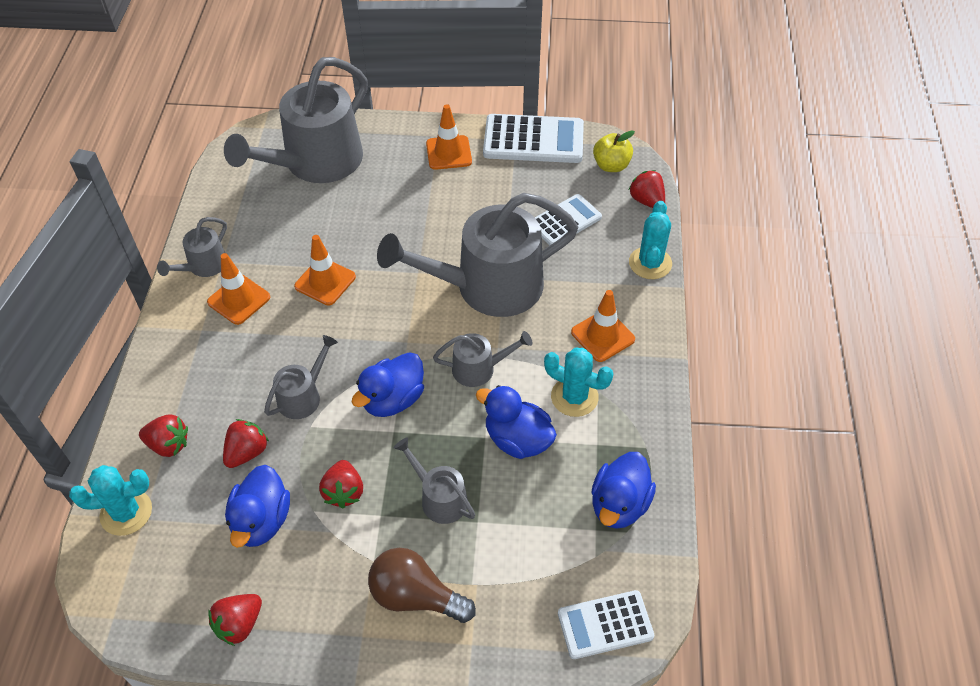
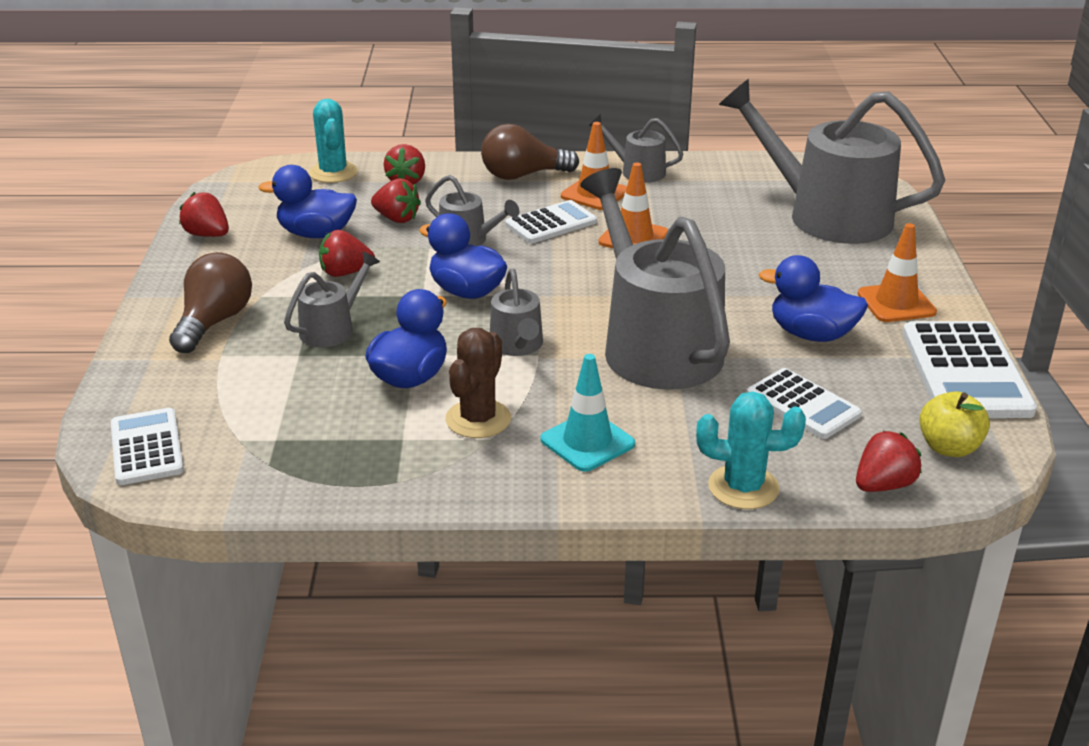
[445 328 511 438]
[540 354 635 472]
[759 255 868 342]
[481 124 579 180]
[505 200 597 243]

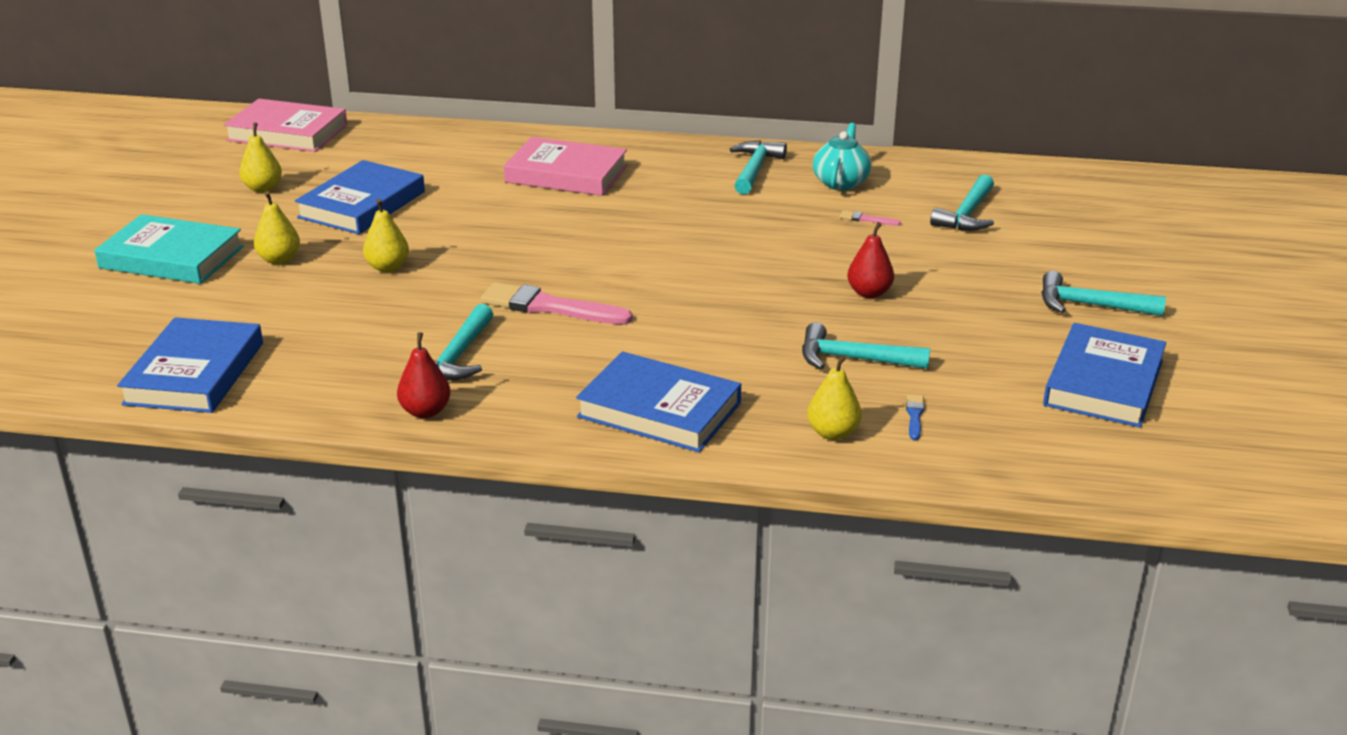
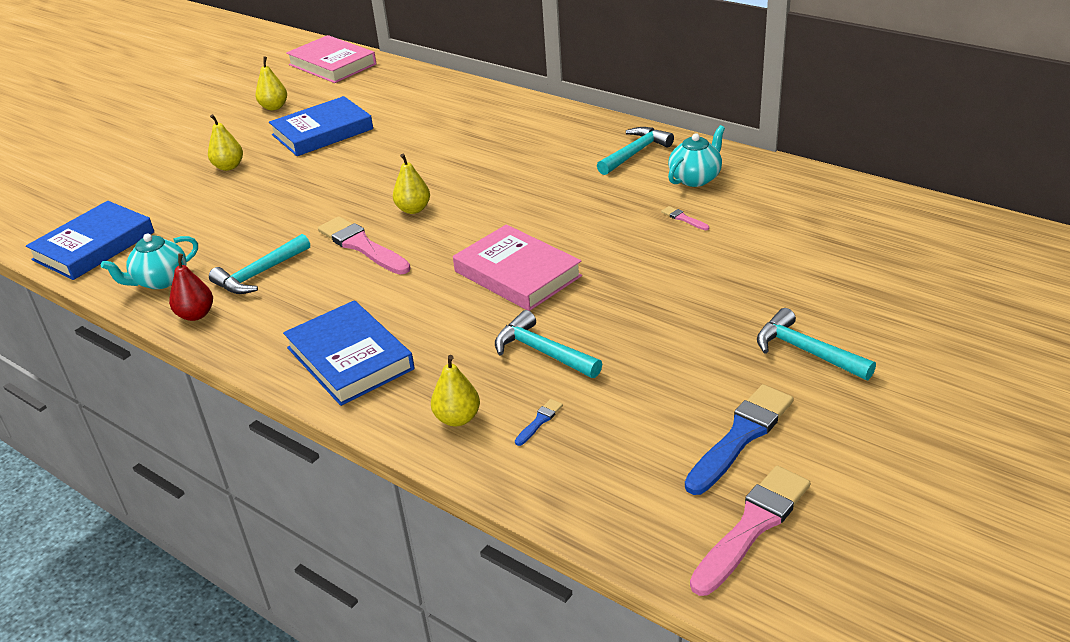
[94 214 244 284] (first image)
[393 154 430 214]
[453 224 582 311]
[847 222 894 298] (first image)
[930 175 994 231] (first image)
[685 384 793 495]
[101 233 198 289]
[690 466 810 596]

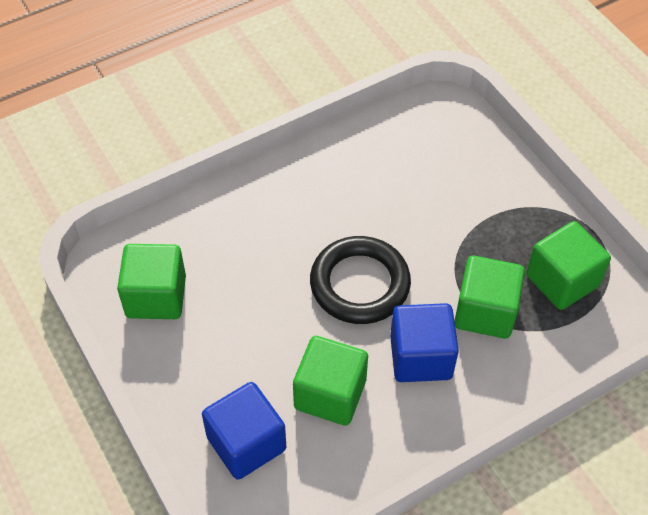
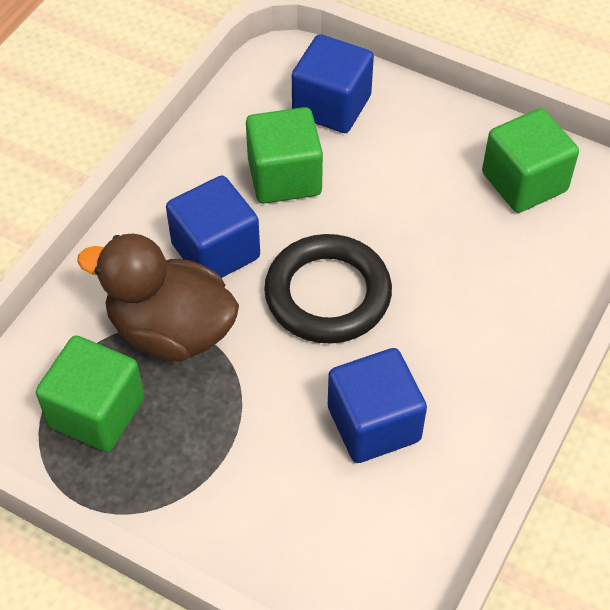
[77 234 239 362]
[328 348 427 463]

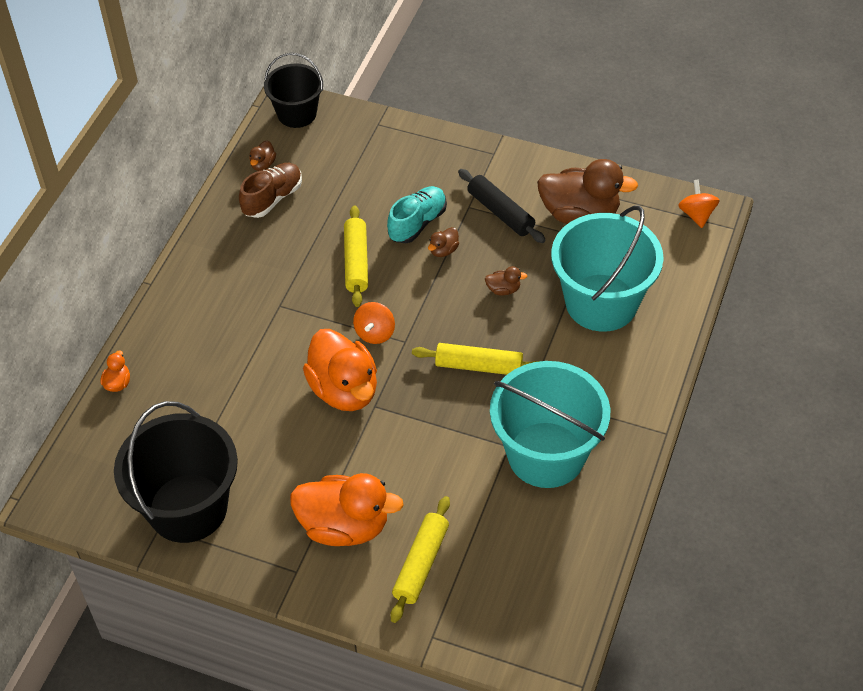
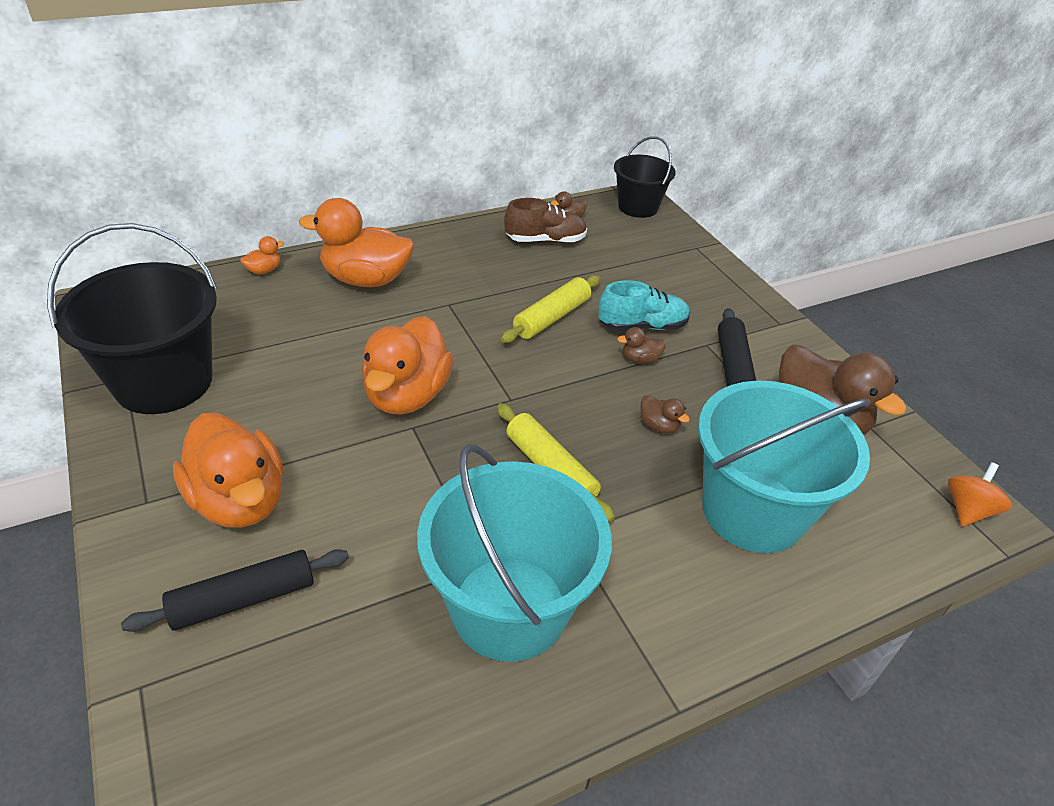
[353 302 395 344] (first image)
[121 549 349 632]
[299 198 414 287]

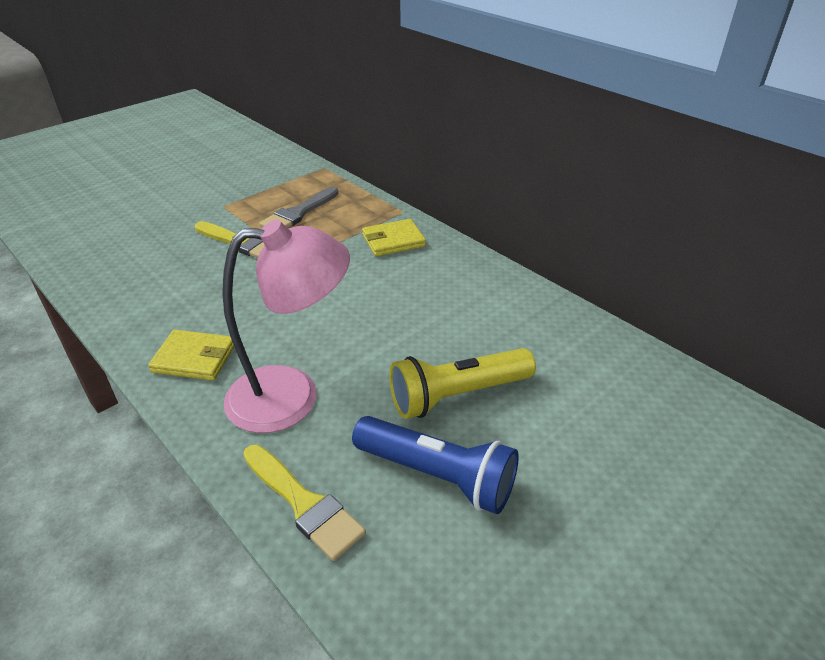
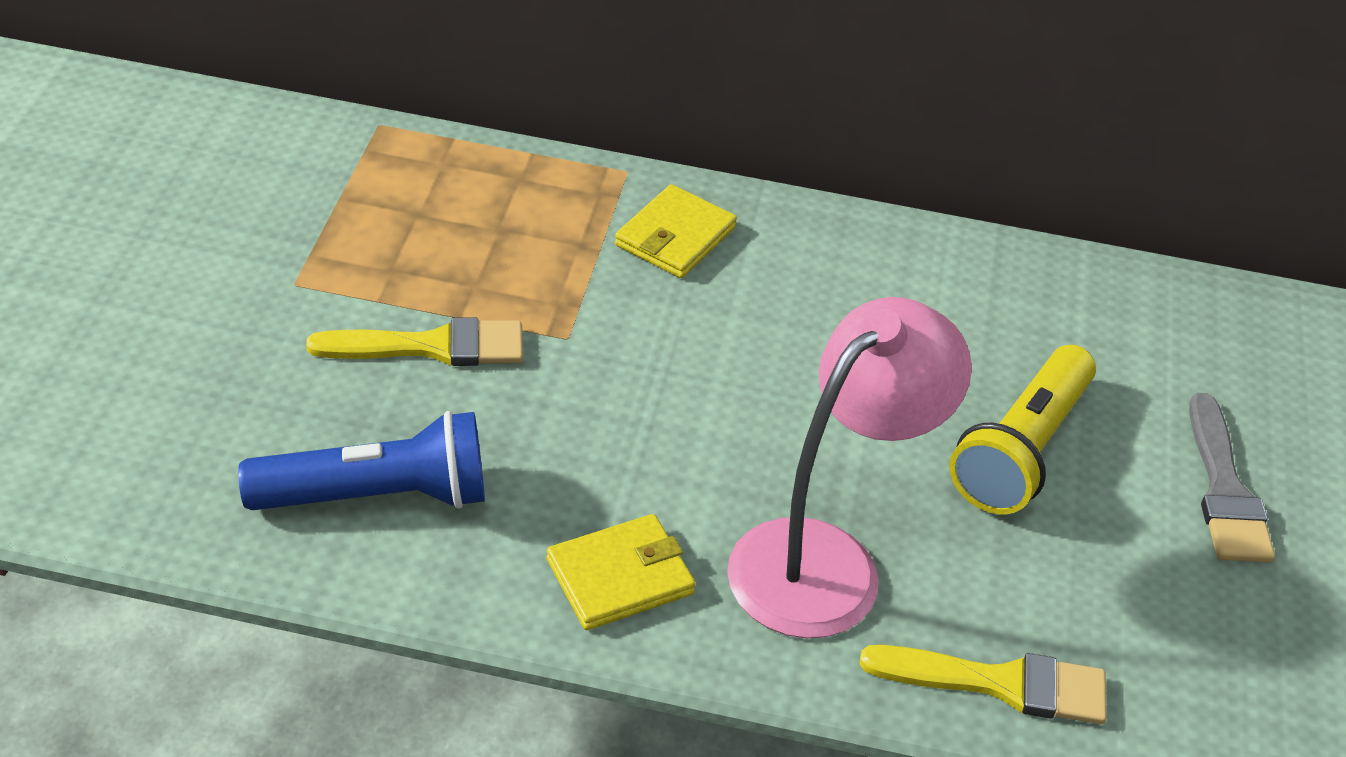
[1189 393 1275 562]
[238 411 485 510]

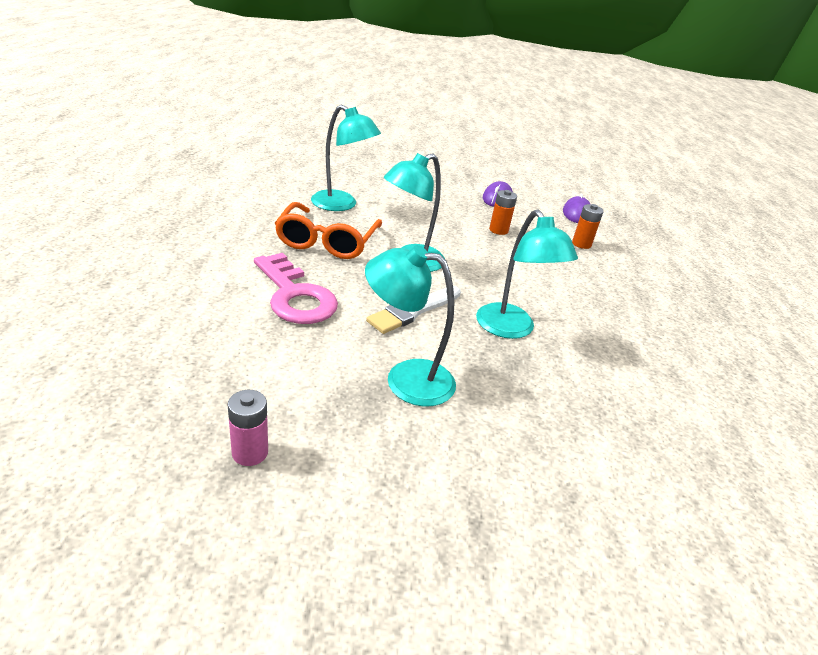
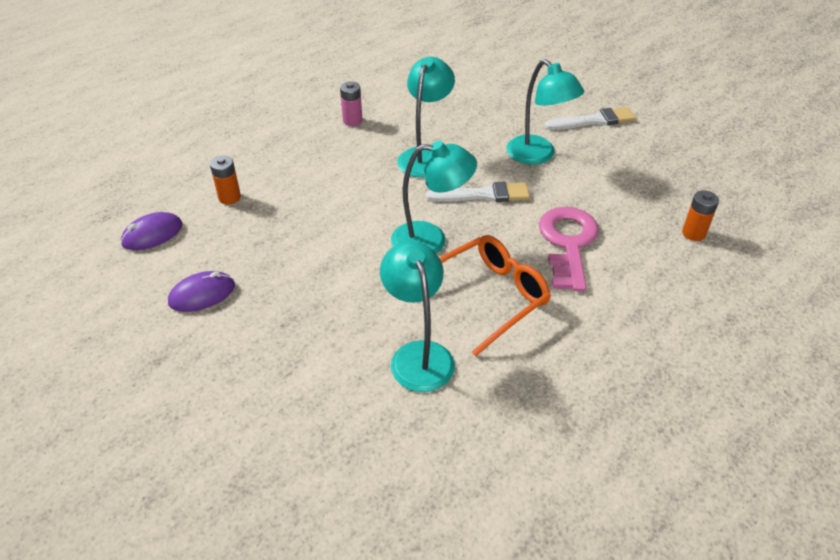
[340 82 362 126]
[682 190 719 241]
[545 107 636 130]

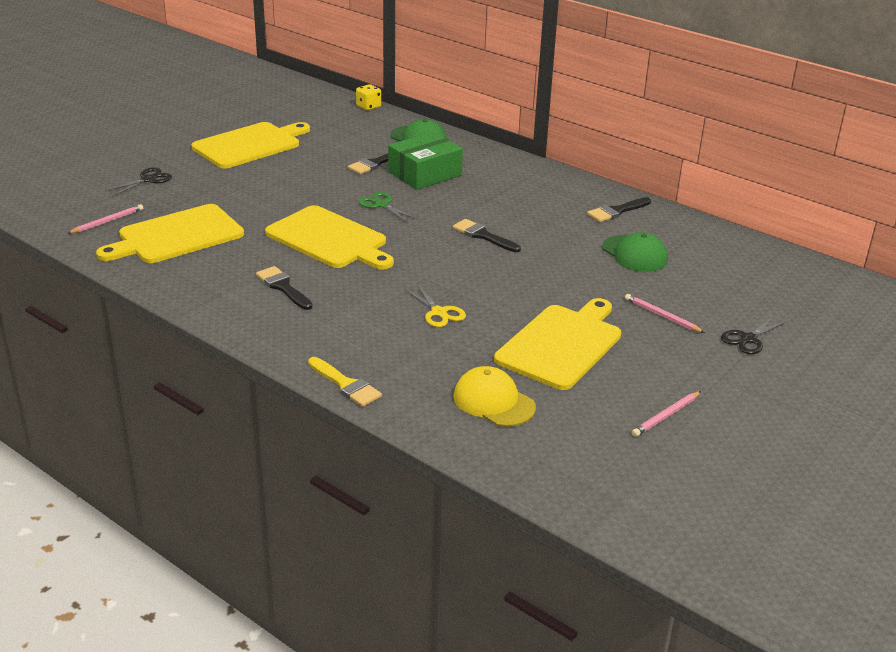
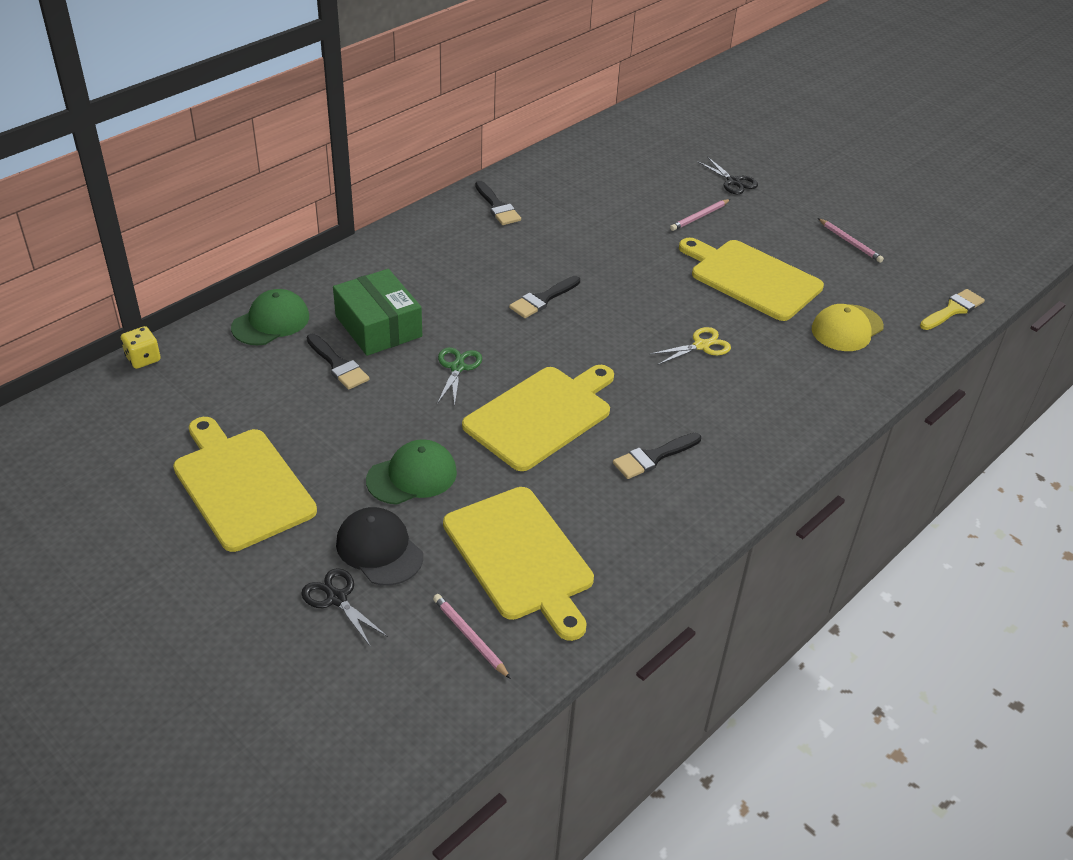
[920 289 985 330]
[437 347 482 407]
[366 439 457 505]
[336 507 423 586]

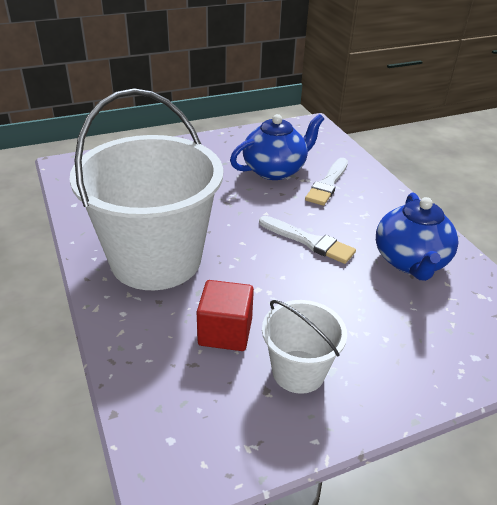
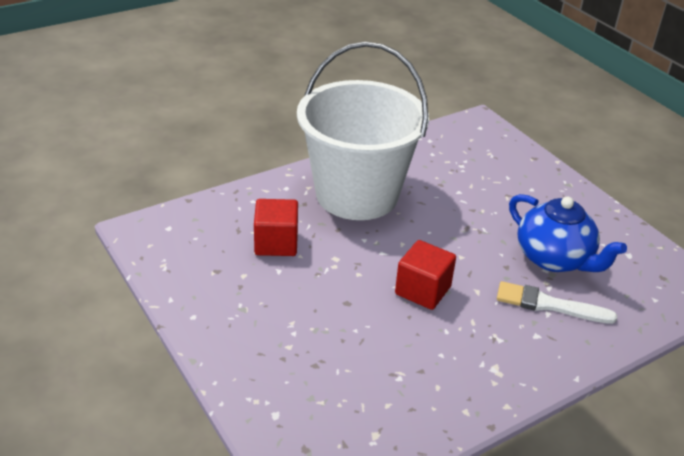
[395 240 456 310]
[262 300 347 394] (first image)
[376 193 459 281] (first image)

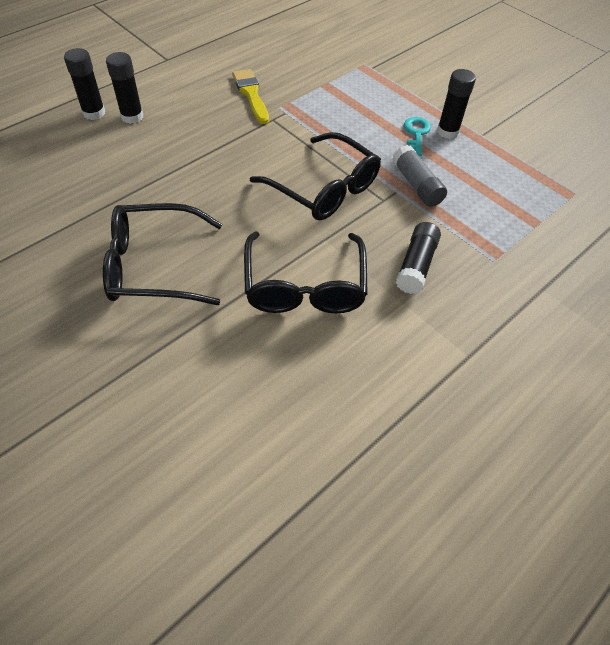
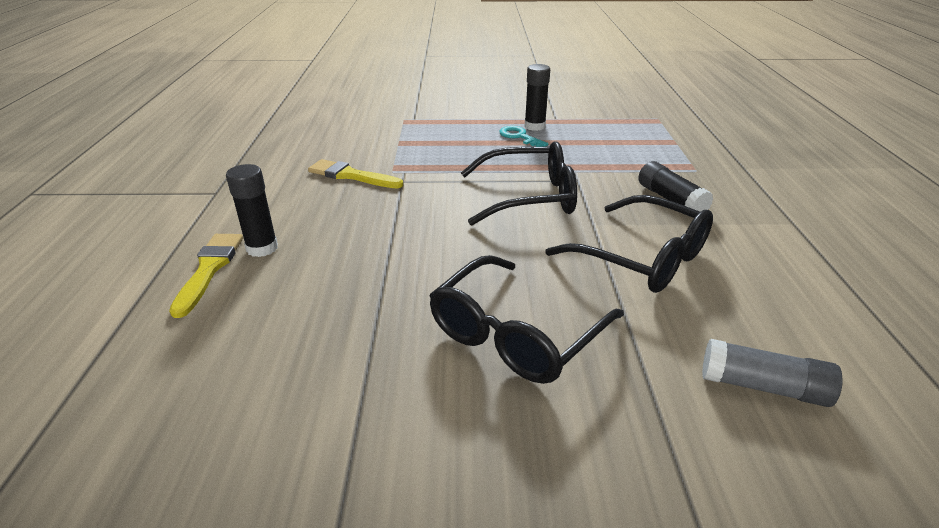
[169 234 243 318]
[702 339 843 407]

